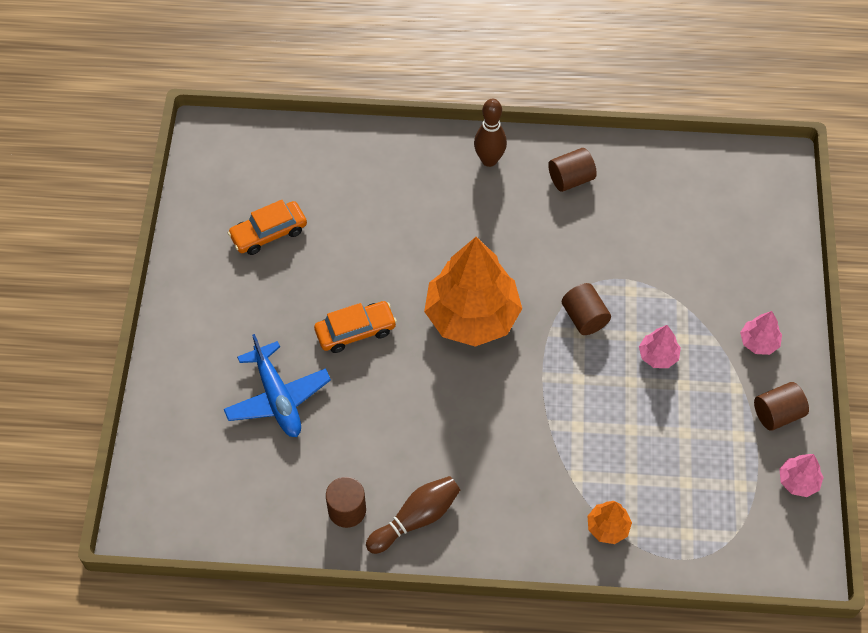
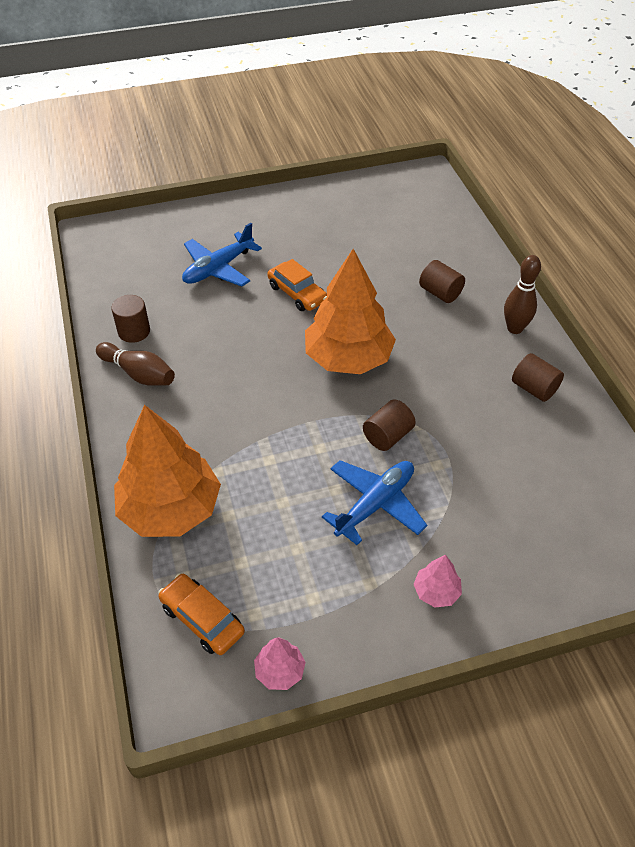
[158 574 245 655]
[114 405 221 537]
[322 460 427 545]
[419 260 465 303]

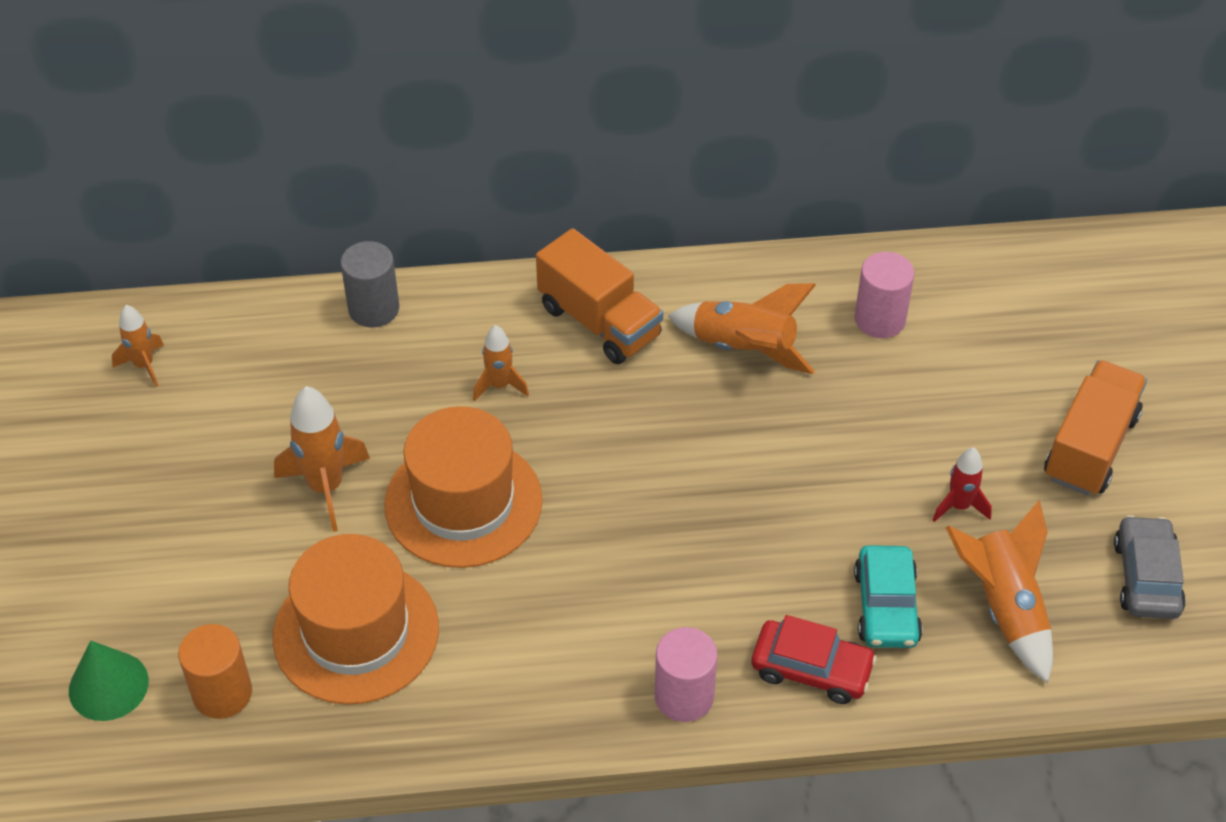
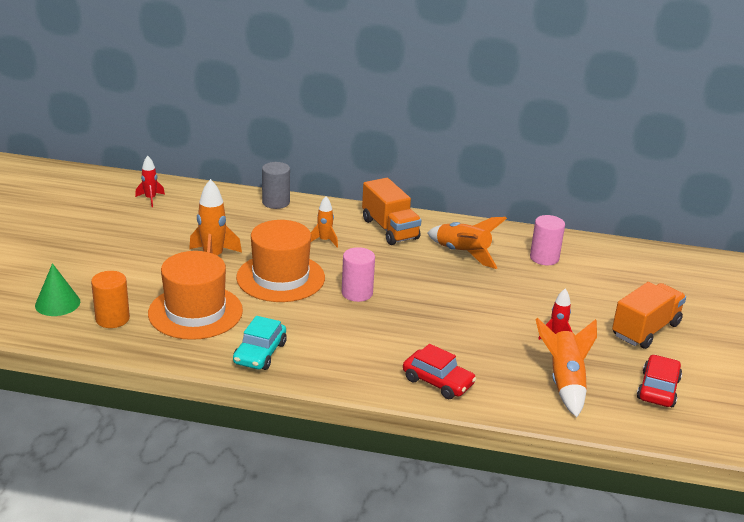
[135 156 165 207]
[342 247 375 302]
[233 316 287 370]
[637 355 682 407]

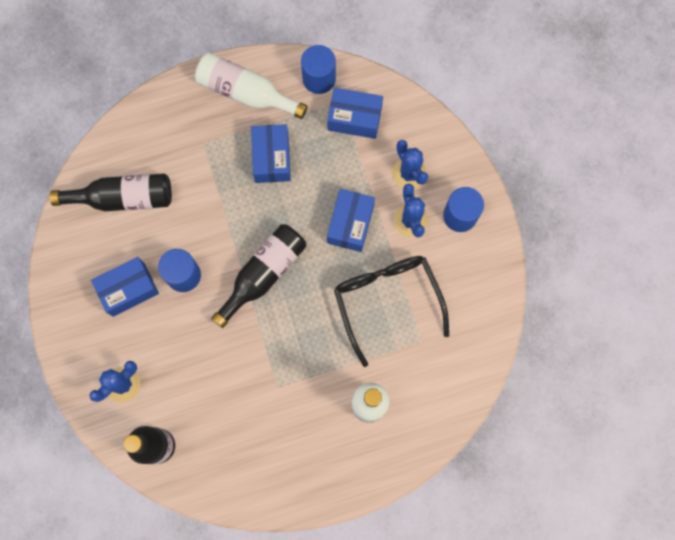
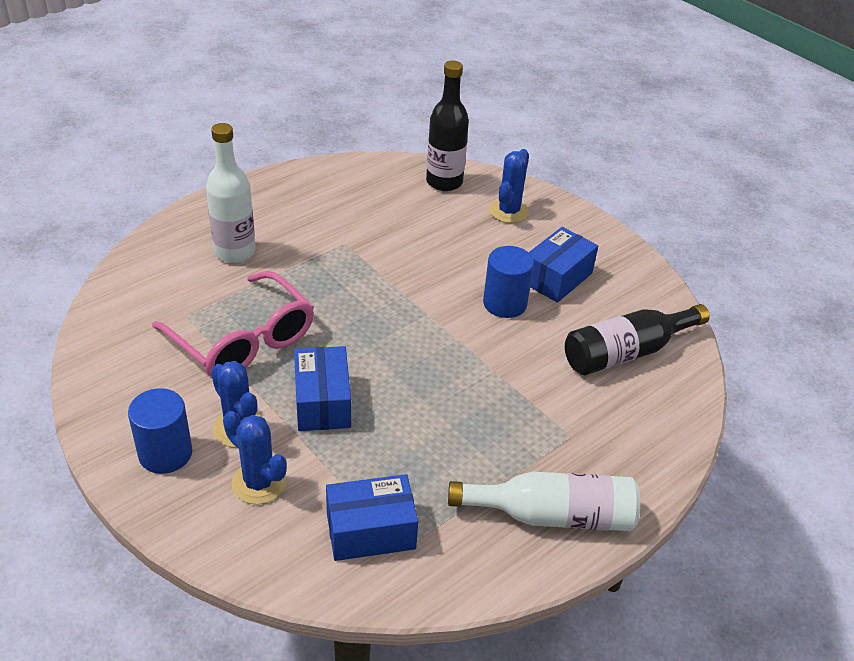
[211 224 306 328] (first image)
[251 124 291 183] (first image)
[301 45 336 94] (first image)
[152 271 314 377]

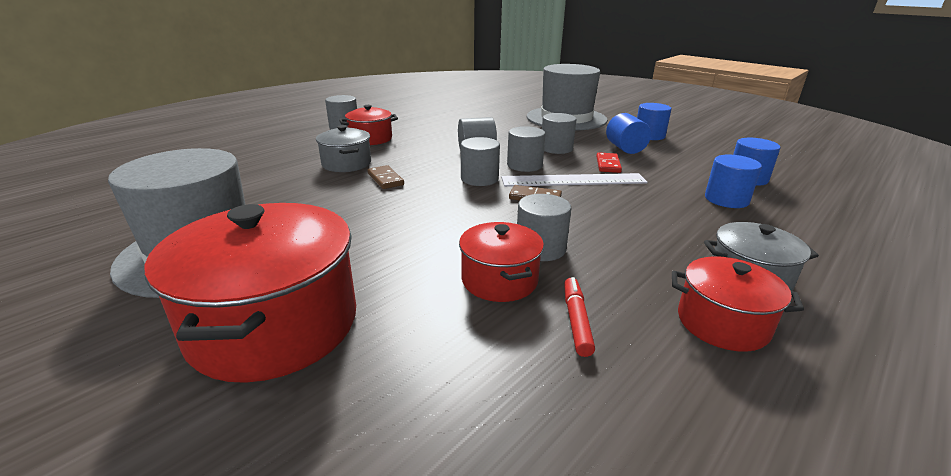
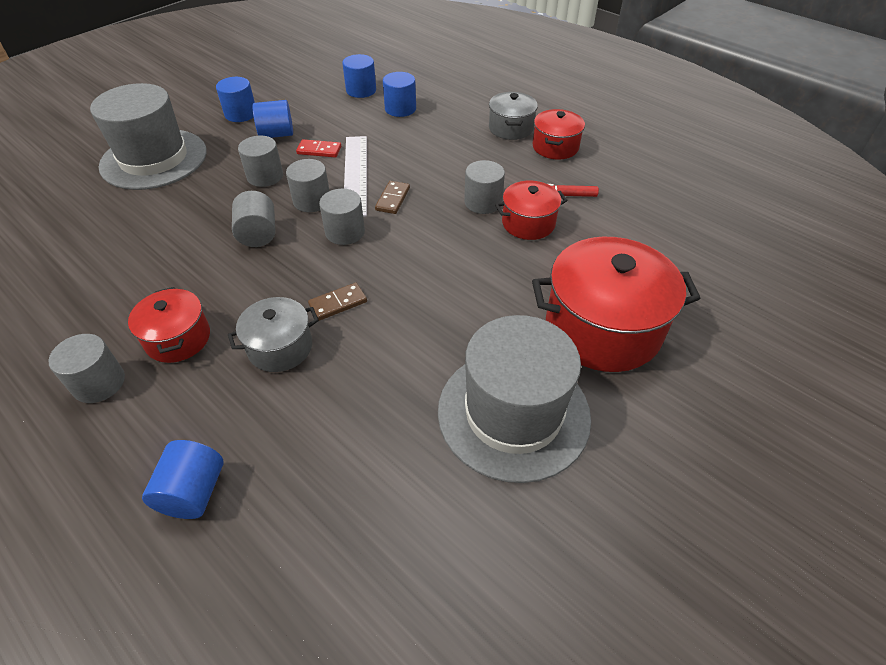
[142 440 224 519]

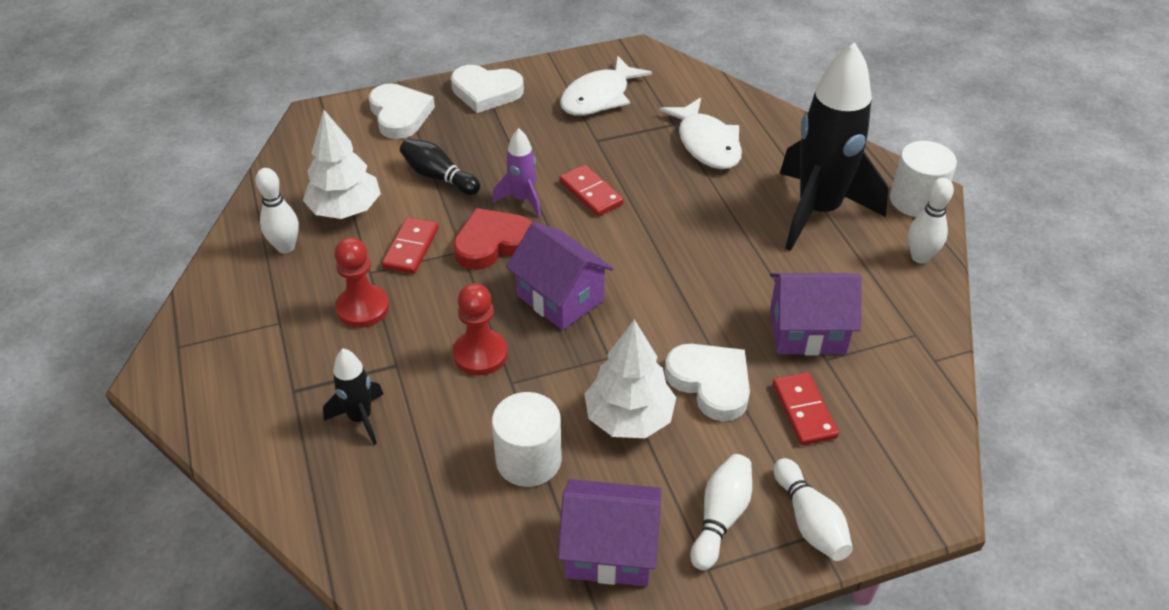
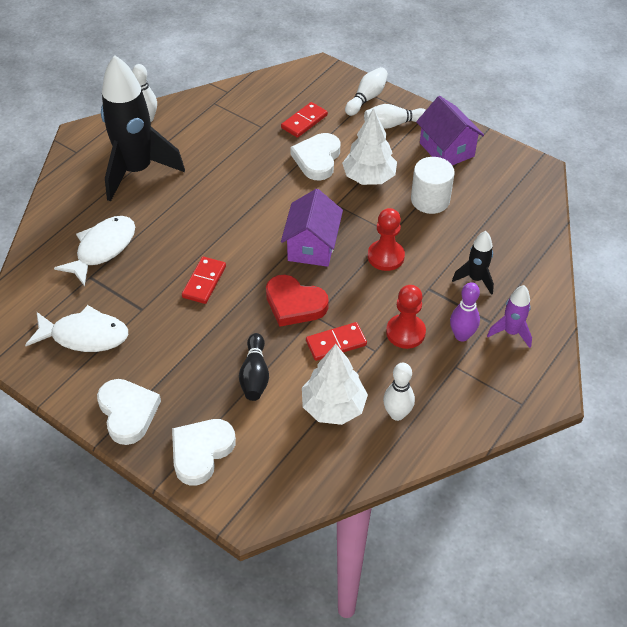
[487 285 532 348]
[770 273 862 355] (first image)
[890 141 957 217] (first image)
[450 282 480 341]

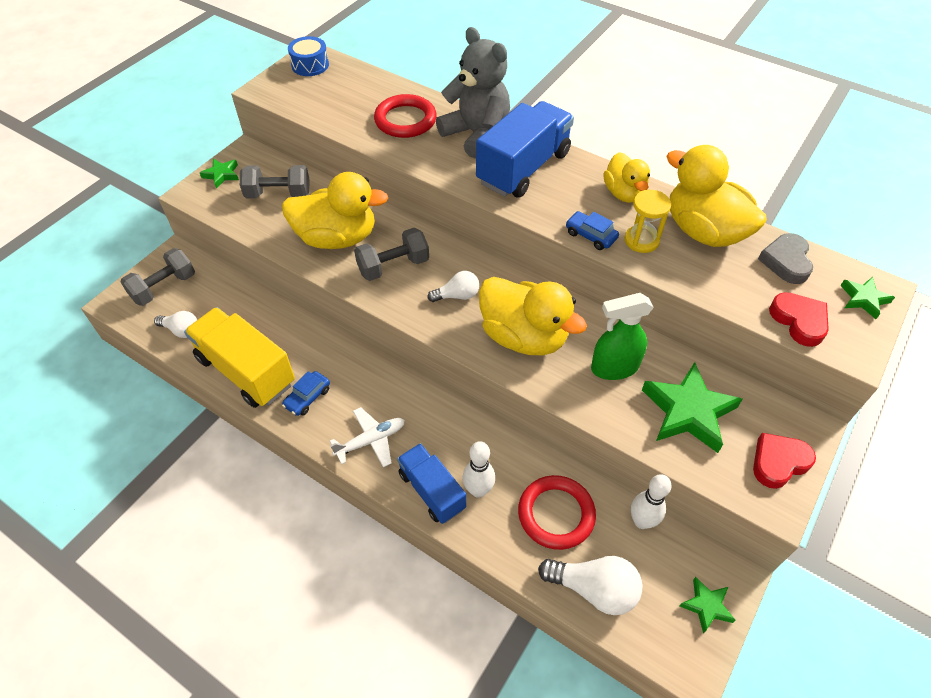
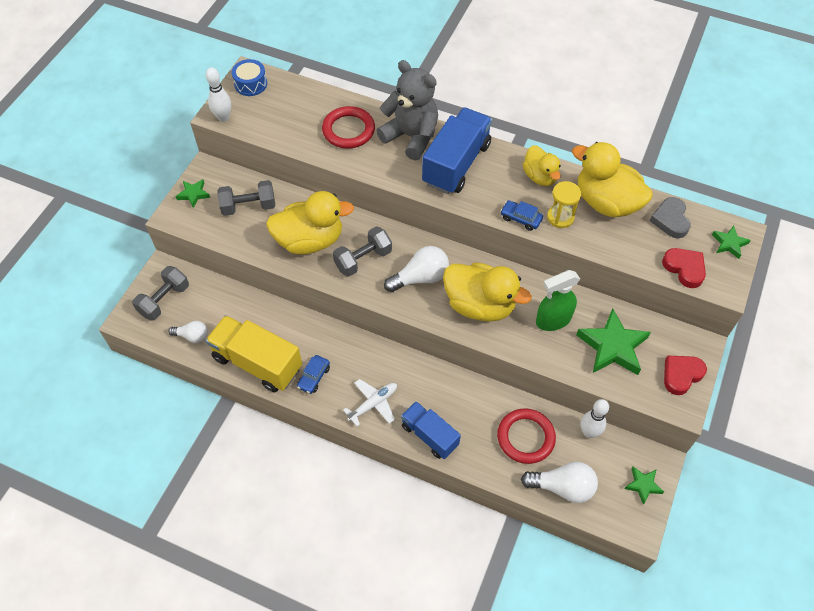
[384 246 449 292]
[206 67 231 122]

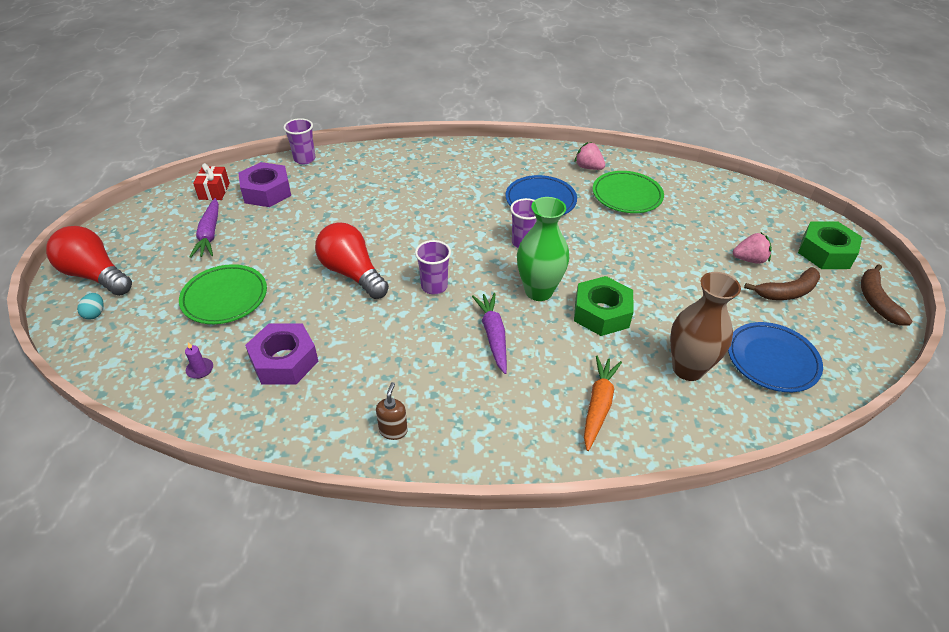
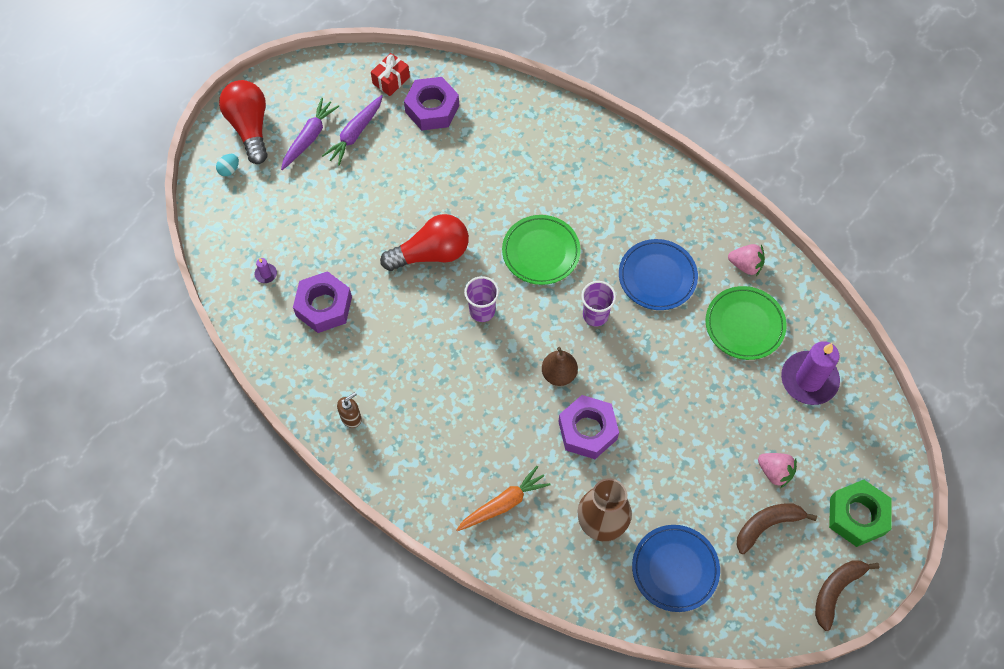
[502 215 581 285]
[283 118 315 165] (first image)
[380 214 469 271]
[281 98 339 170]
[542 347 578 386]
[728 244 765 276]
[558 395 619 459]
[737 503 817 554]
[781 341 840 405]

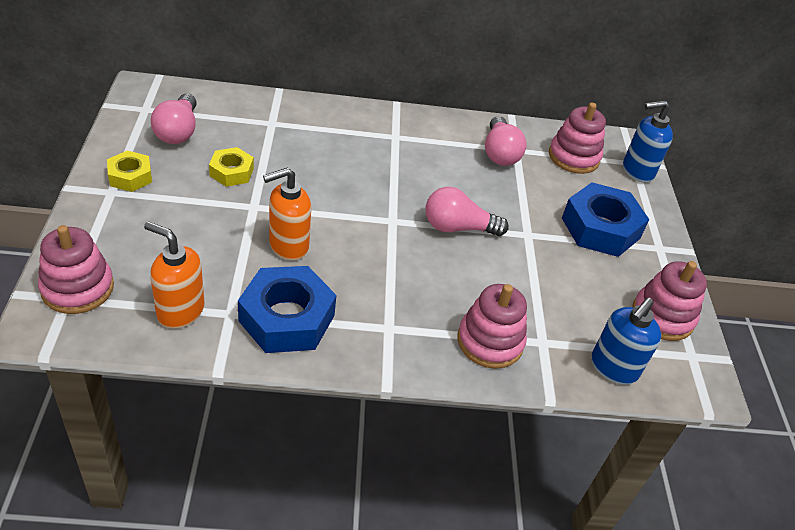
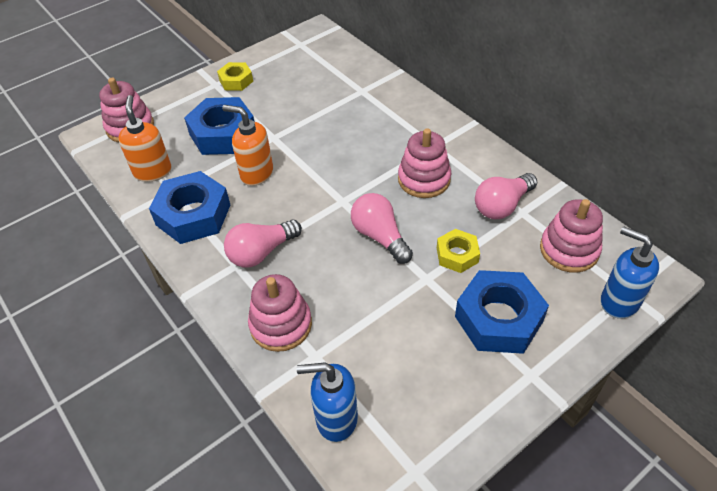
[224 219 302 268]
[437 229 480 273]
[398 128 451 198]
[184 97 254 155]

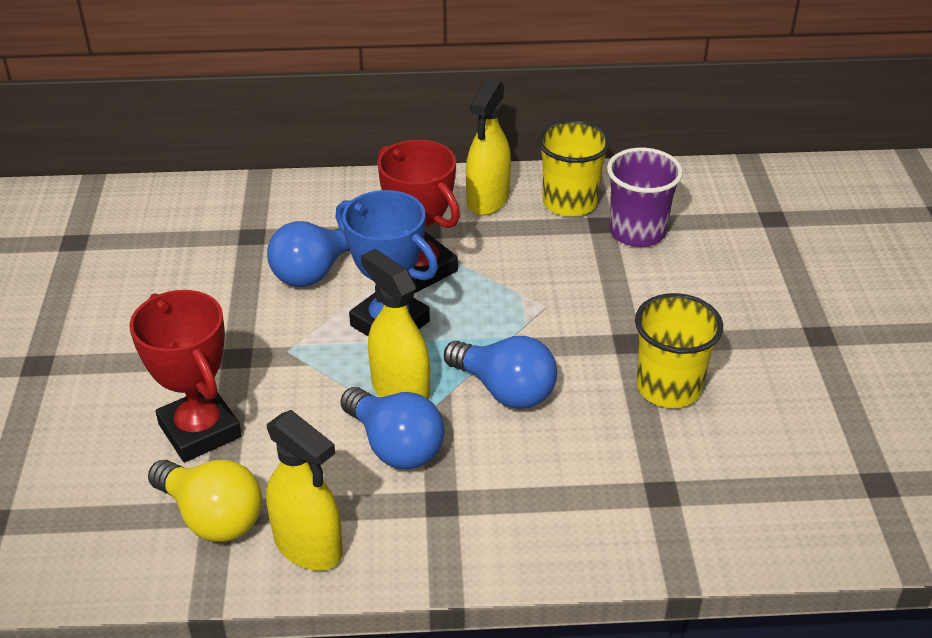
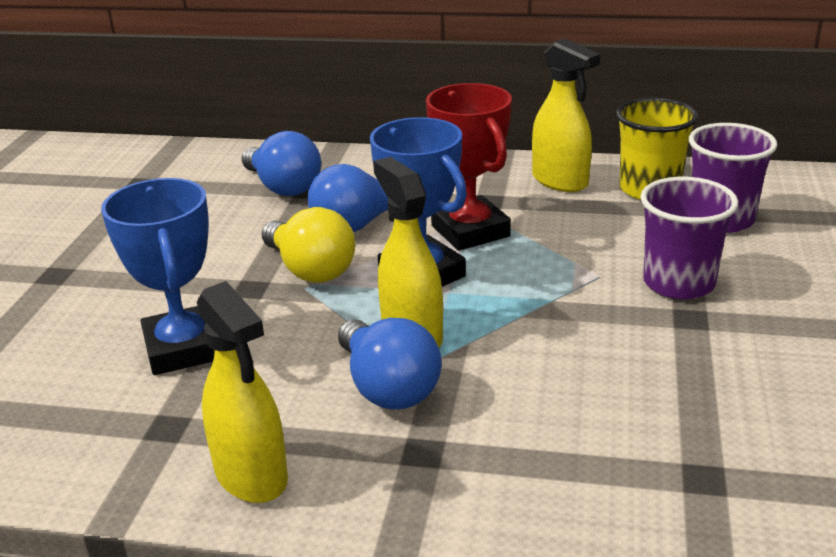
[101 178 215 375]
[262 207 355 283]
[242 131 321 196]
[532 38 600 192]
[635 293 723 408] (first image)
[640 177 738 299]

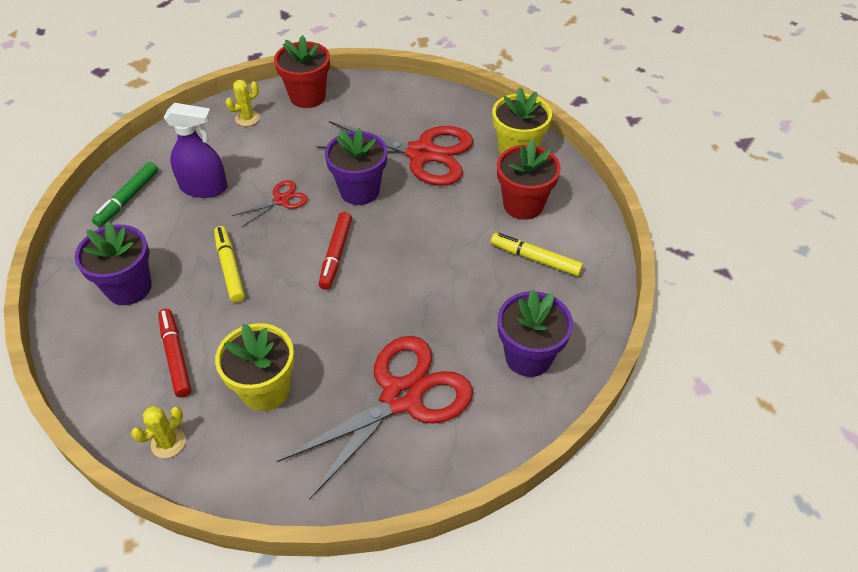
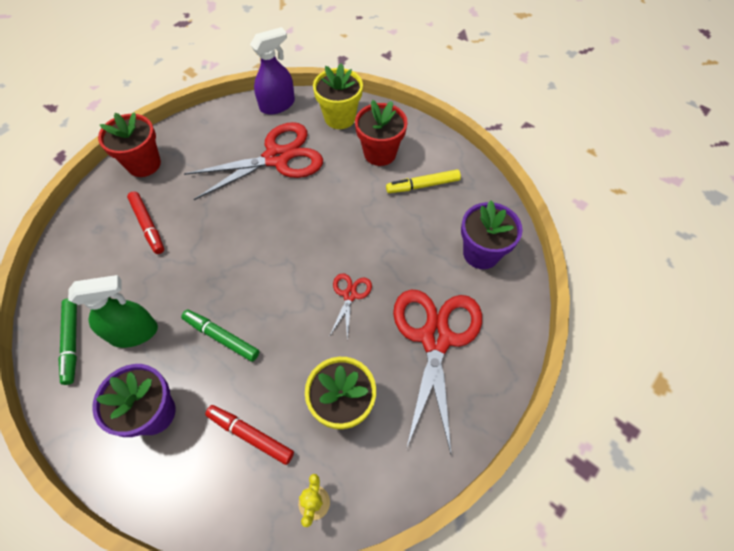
[250 27 295 115]
[181 309 259 362]
[226 80 260 126] (first image)
[329 273 372 339]
[127 191 164 254]
[325 128 387 205] (first image)
[68 275 158 348]

